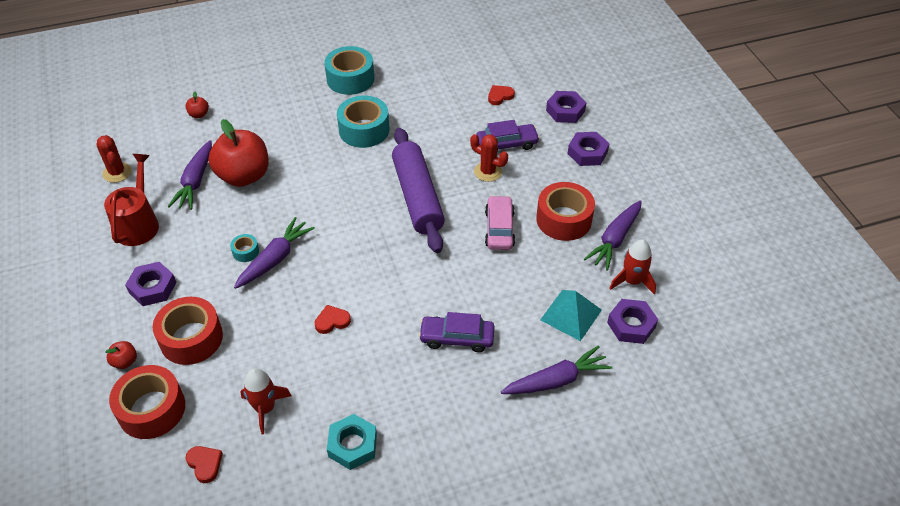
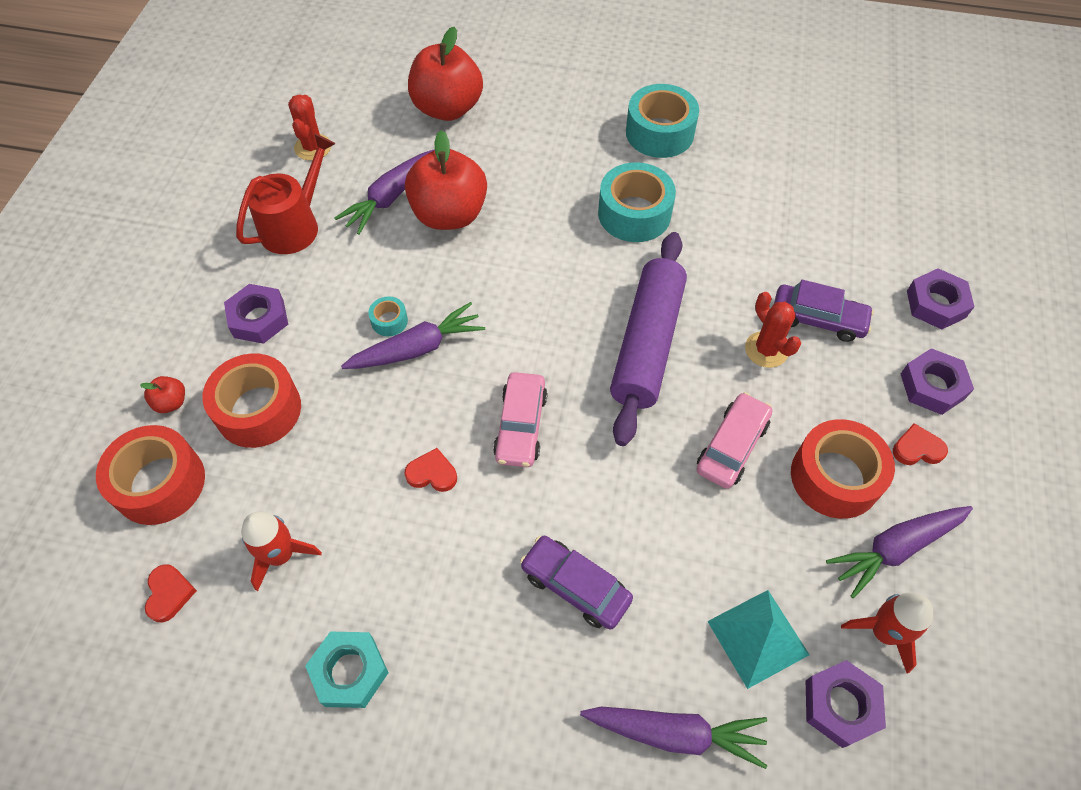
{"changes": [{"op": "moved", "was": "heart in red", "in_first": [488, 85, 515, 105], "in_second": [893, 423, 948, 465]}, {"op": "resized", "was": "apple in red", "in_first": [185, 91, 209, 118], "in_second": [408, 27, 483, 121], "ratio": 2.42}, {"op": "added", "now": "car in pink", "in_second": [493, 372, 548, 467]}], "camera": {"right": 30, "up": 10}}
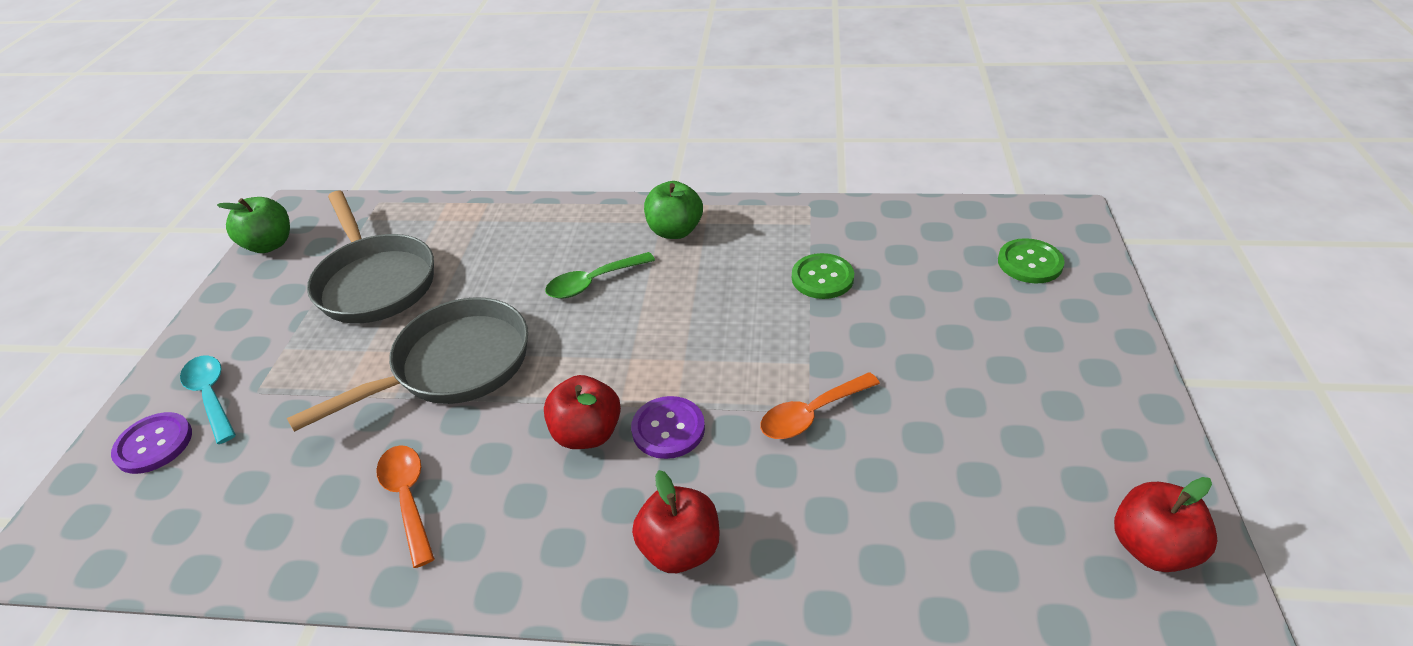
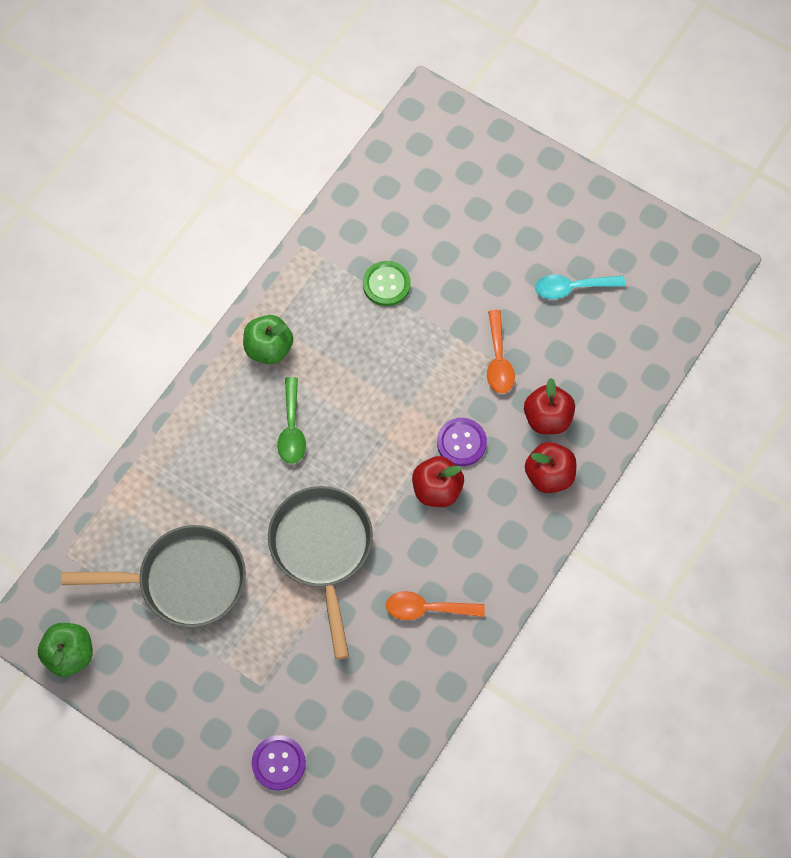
{"changes": [{"op": "removed", "was": "button in green", "in_first": [998, 238, 1065, 283]}, {"op": "moved", "was": "spoon in turquoise", "in_first": [180, 355, 236, 444], "in_second": [535, 275, 626, 299]}, {"op": "moved", "was": "apple in red", "in_first": [1114, 477, 1218, 572], "in_second": [524, 378, 575, 434]}], "camera": {"right": -65, "up": 25}}
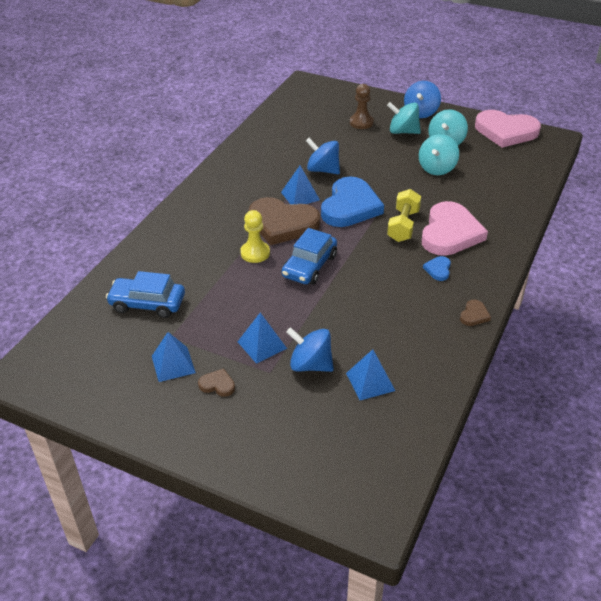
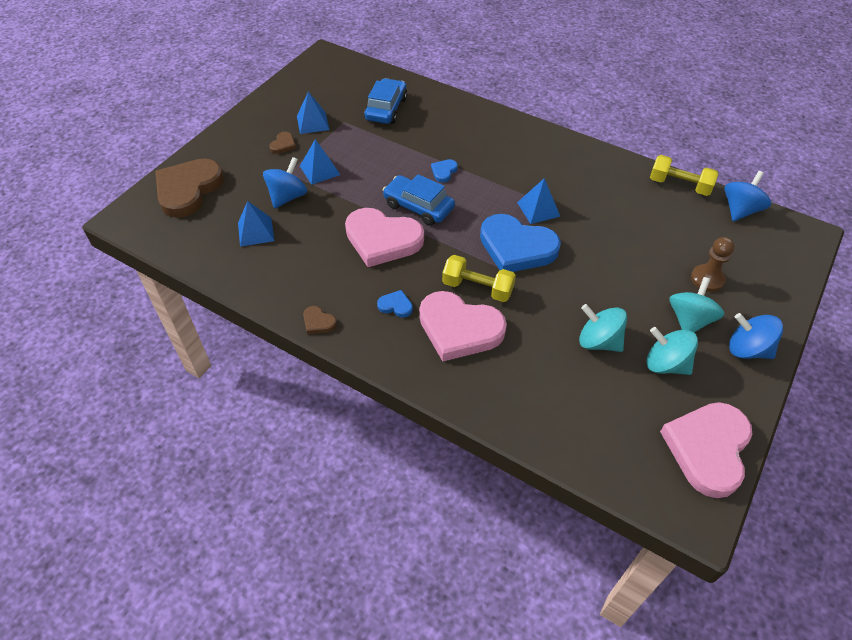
{"changes": [{"op": "moved", "was": "spinning top in blue", "in_first": [306, 138, 340, 174], "in_second": [724, 171, 771, 221]}, {"op": "moved", "was": "heart in brown", "in_first": [249, 197, 320, 245], "in_second": [155, 158, 224, 218]}, {"op": "replaced", "was": "pawn in yellow", "now": "heart in blue", "in_first": [240, 210, 270, 263], "in_second": [431, 159, 458, 182]}, {"op": "added", "now": "dumbbell in yellow", "in_second": [650, 155, 718, 196]}, {"op": "added", "now": "heart in pink", "in_second": [345, 208, 424, 267]}], "camera": {"right": 95, "up": 10}}
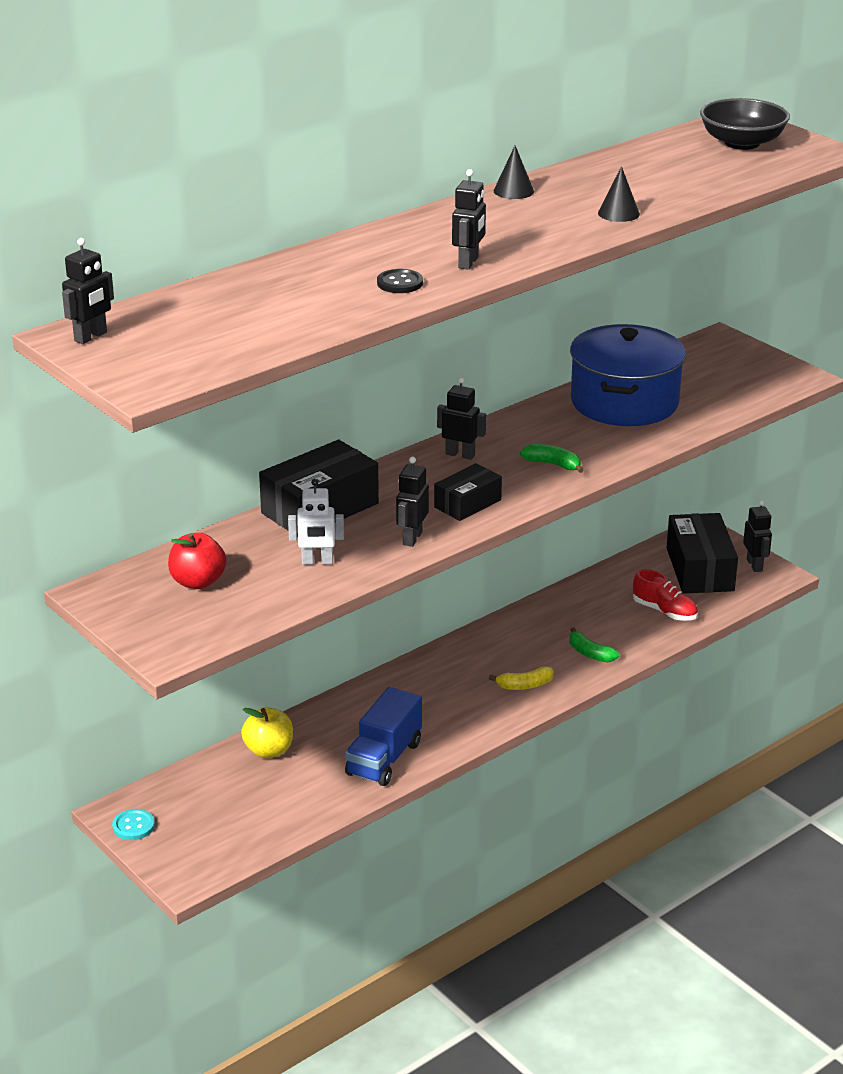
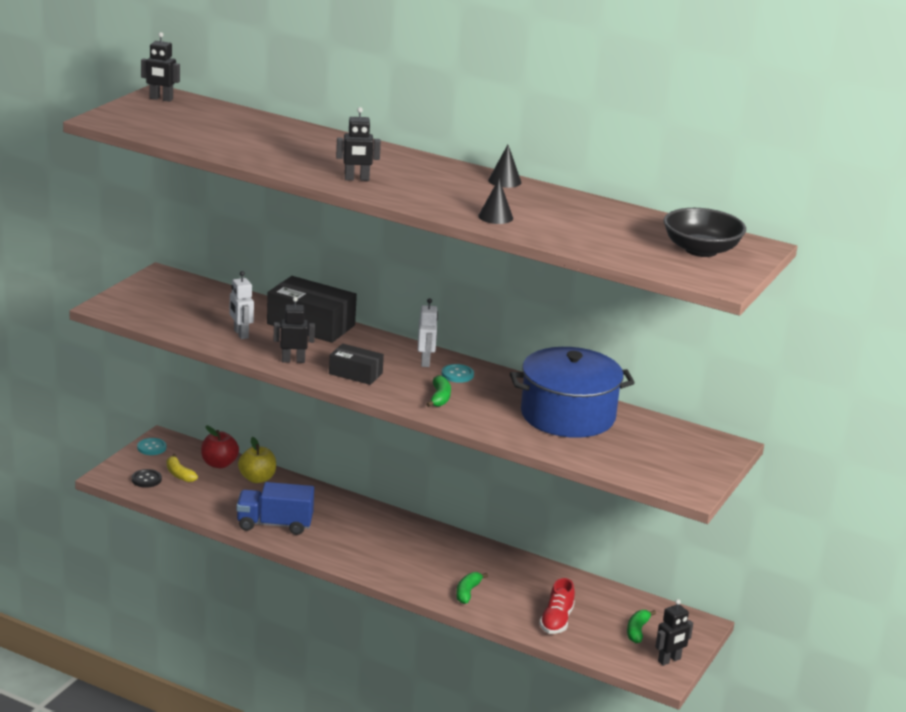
{"changes": [{"op": "moved", "was": "button in black", "in_first": [377, 269, 423, 293], "in_second": [132, 469, 162, 488]}, {"op": "recoloured", "was": "robot in black", "now": "robot in white", "in_first": [437, 377, 486, 460], "in_second": [418, 298, 438, 367]}, {"op": "replaced", "was": "box in black", "now": "banana in green", "in_first": [667, 513, 738, 594], "in_second": [627, 610, 656, 643]}, {"op": "moved", "was": "apple in red", "in_first": [168, 533, 226, 589], "in_second": [201, 426, 239, 468]}, {"op": "moved", "was": "banana in yellow", "in_first": [489, 666, 554, 690], "in_second": [167, 454, 198, 482]}, {"op": "added", "now": "button in turquoise", "in_second": [442, 364, 474, 383]}], "camera": {"right": 65, "up": -5}}
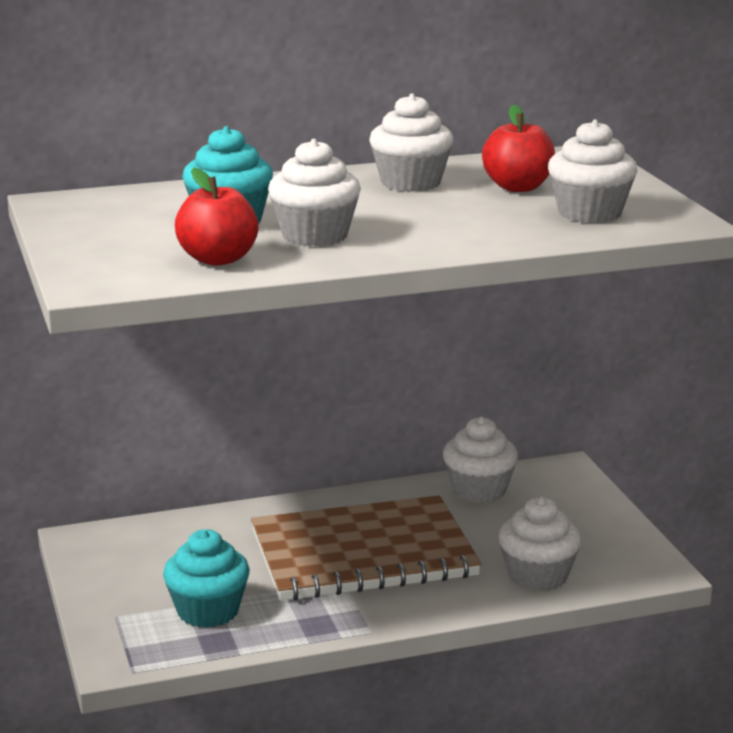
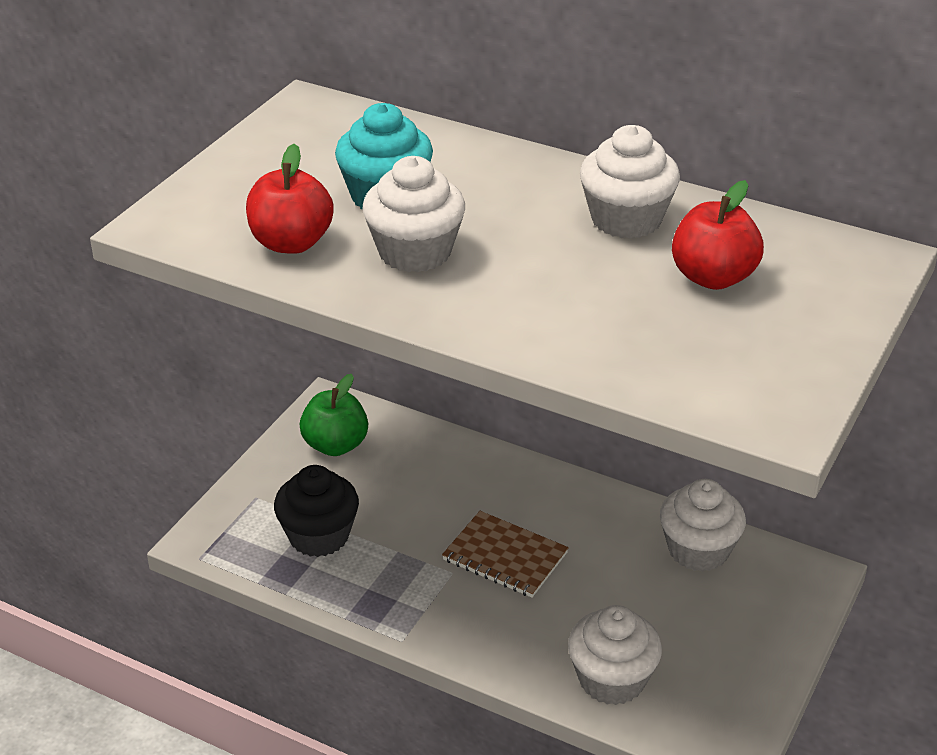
{"changes": [{"op": "removed", "was": "cupcake in white", "in_first": [548, 120, 638, 223]}, {"op": "resized", "was": "notebook in brown", "in_first": [251, 495, 482, 601], "in_second": [442, 511, 569, 598], "ratio": 0.49}, {"op": "recoloured", "was": "cupcake in turquoise", "now": "cupcake in black", "in_first": [163, 529, 250, 628], "in_second": [274, 465, 359, 557]}, {"op": "added", "now": "apple in green", "in_second": [300, 374, 368, 456]}], "camera": {"right": 45, "up": 15}}
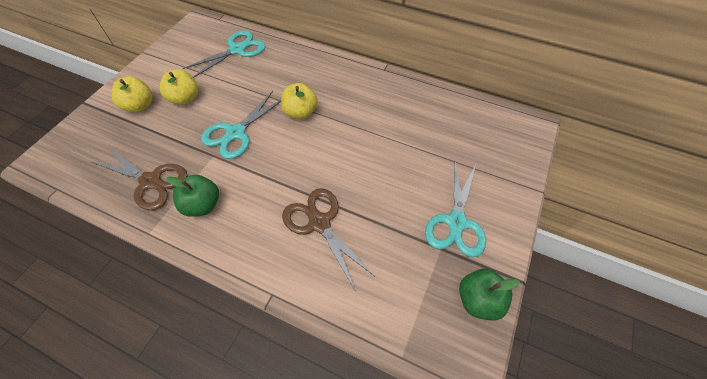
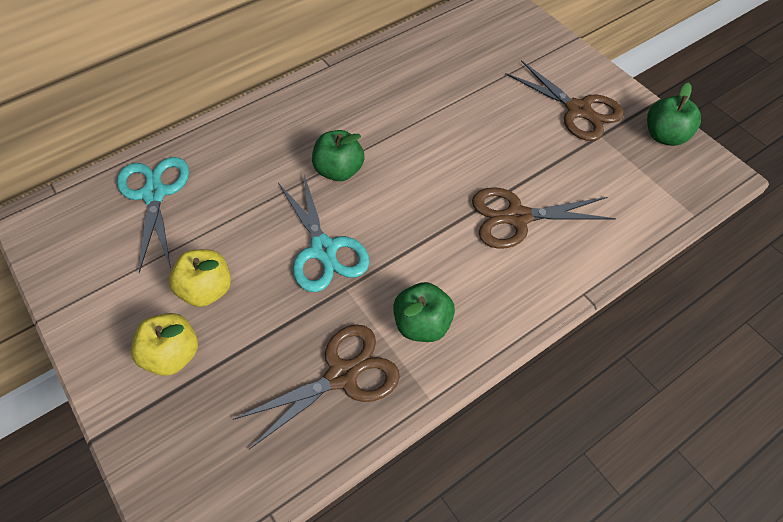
{"changes": [{"op": "recoloured", "was": "apple in yellow", "now": "apple in green", "in_first": [281, 83, 318, 119], "in_second": [312, 130, 364, 181]}, {"op": "recoloured", "was": "scissors in turquoise", "now": "scissors in brown", "in_first": [425, 162, 486, 257], "in_second": [505, 60, 624, 141]}], "camera": {"right": -60, "up": 0}}
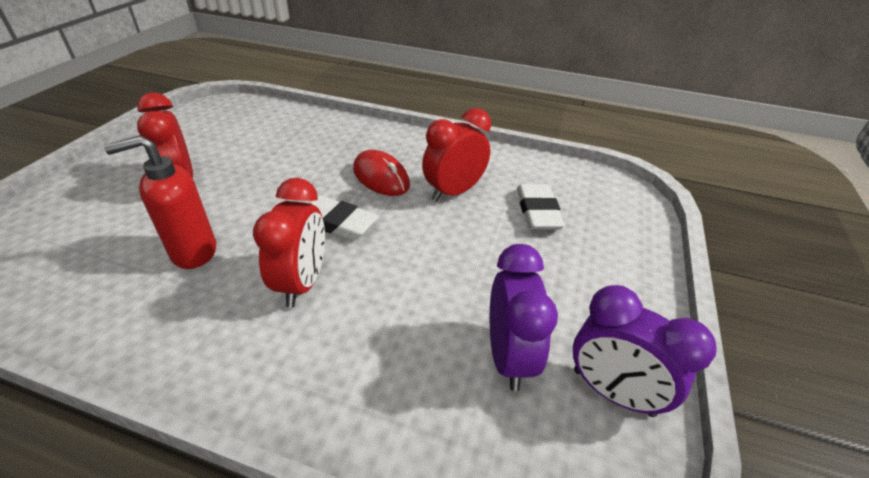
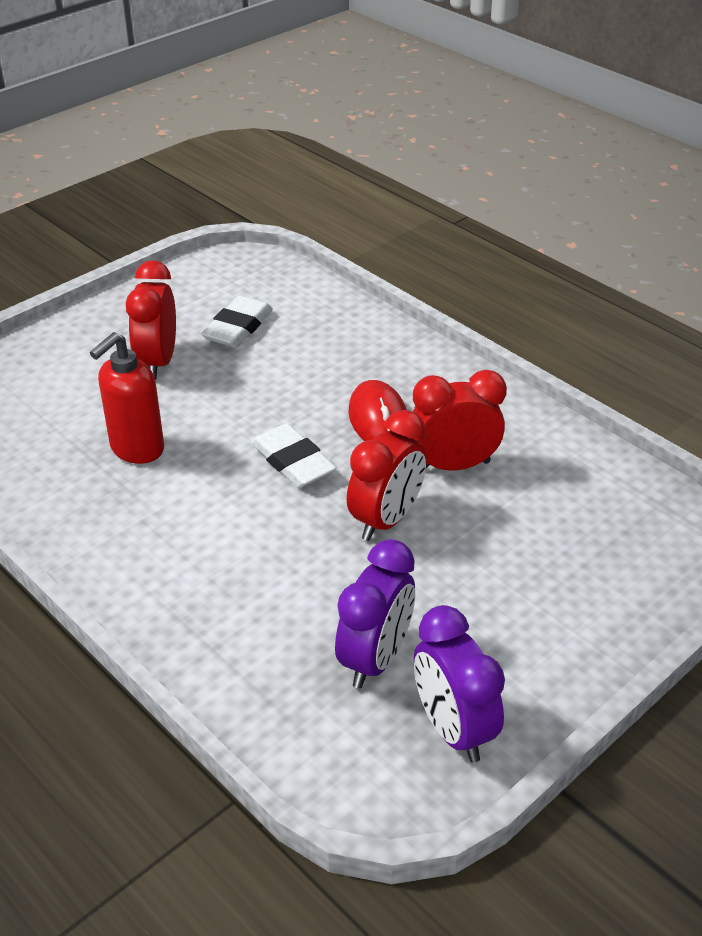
{"changes": [{"op": "turned", "was": "soap dispenser in red", "in_first": [104, 135, 216, 269], "in_second": [90, 332, 164, 464], "clockwise": -60}, {"op": "moved", "was": "clock in red", "in_first": [253, 178, 325, 308], "in_second": [347, 410, 427, 541]}, {"op": "moved", "was": "eraser in white", "in_first": [517, 184, 565, 230], "in_second": [201, 296, 273, 348]}], "camera": {"right": 30, "up": 0}}
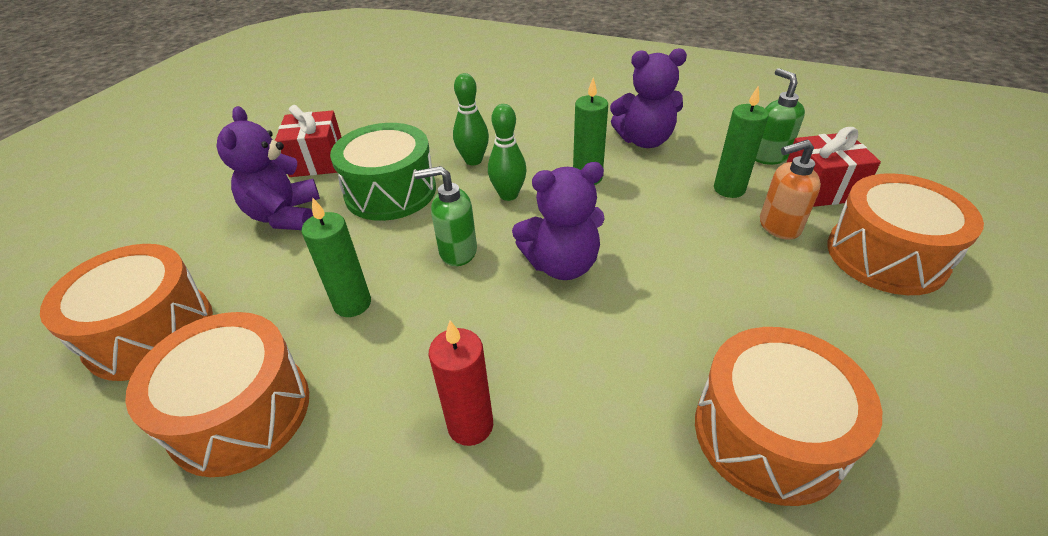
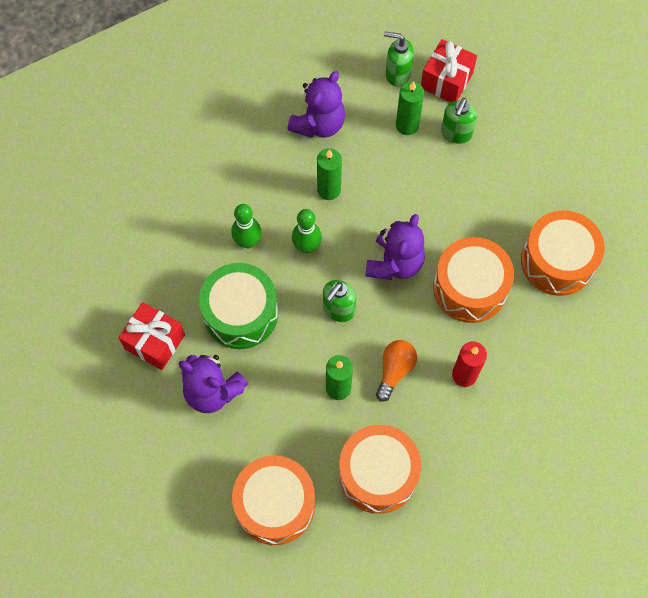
{"changes": [{"op": "recoloured", "was": "soap dispenser in orange", "now": "soap dispenser in green", "in_first": [760, 140, 821, 240], "in_second": [441, 98, 477, 144]}, {"op": "moved", "was": "drum in orange", "in_first": [827, 173, 984, 295], "in_second": [433, 237, 514, 323]}, {"op": "added", "now": "light bulb in orange", "in_second": [376, 340, 417, 402]}], "camera": {"right": -55, "up": 25}}
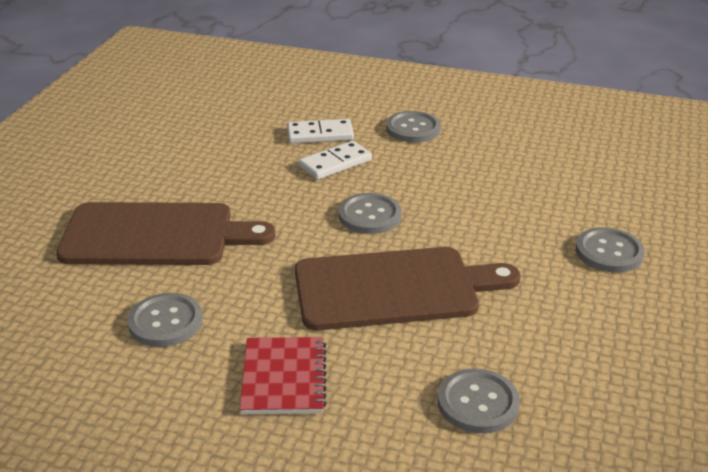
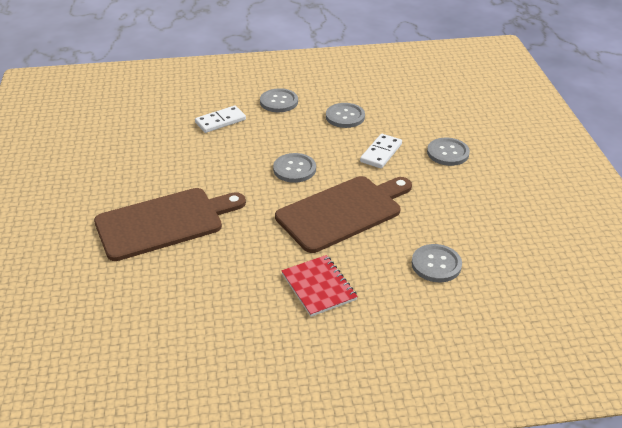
{"changes": [{"op": "moved", "was": "domino in white", "in_first": [299, 141, 372, 180], "in_second": [360, 134, 402, 168]}, {"op": "moved", "was": "button in grey", "in_first": [127, 293, 203, 347], "in_second": [326, 103, 365, 128]}], "camera": {"right": -25, "up": 5}}
